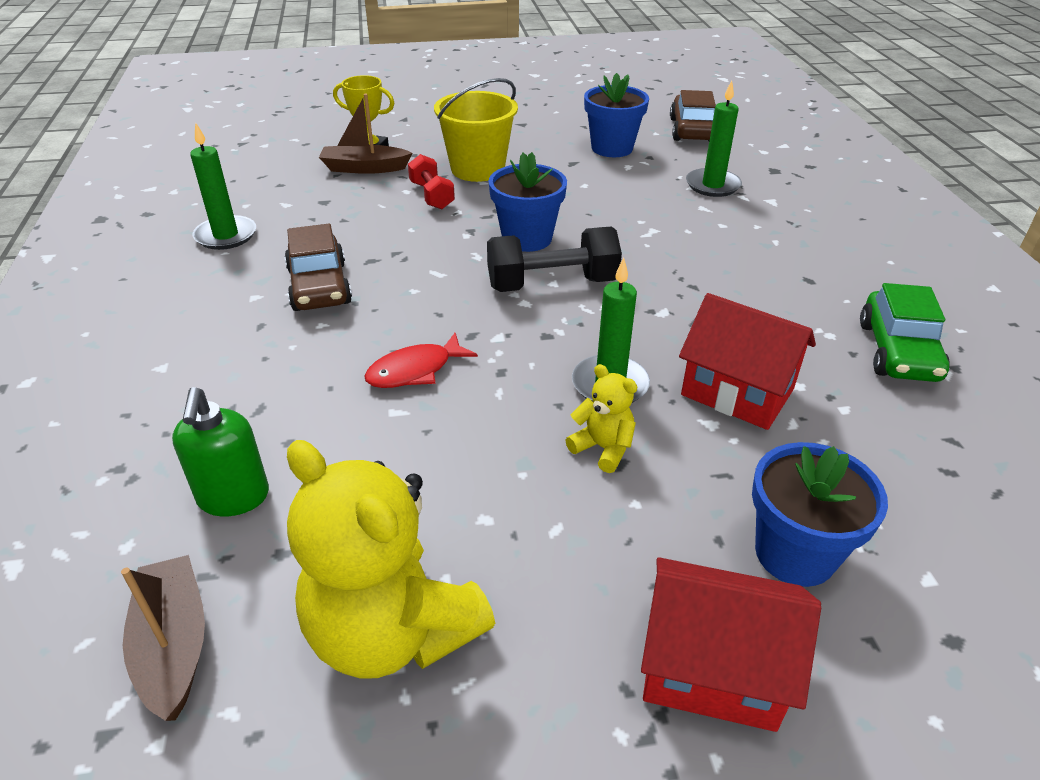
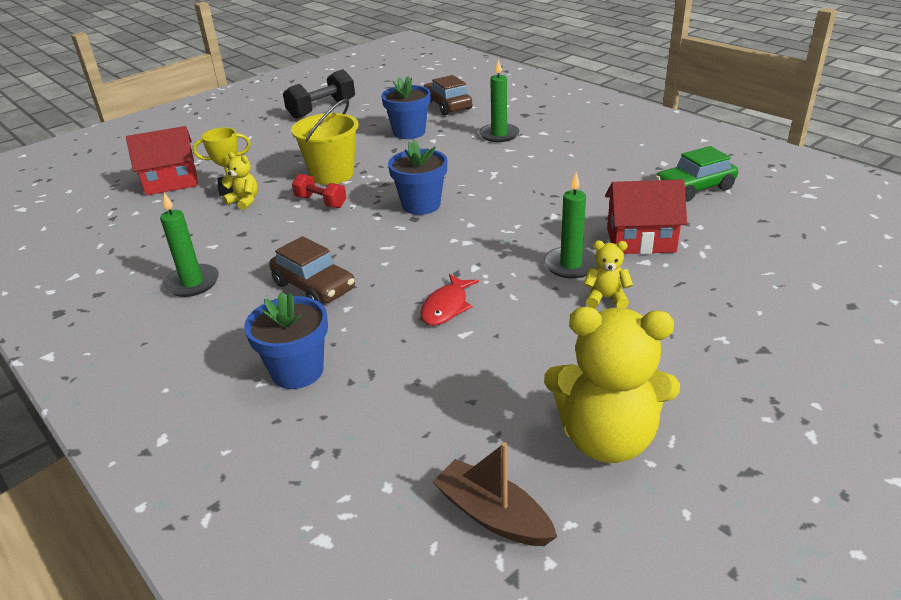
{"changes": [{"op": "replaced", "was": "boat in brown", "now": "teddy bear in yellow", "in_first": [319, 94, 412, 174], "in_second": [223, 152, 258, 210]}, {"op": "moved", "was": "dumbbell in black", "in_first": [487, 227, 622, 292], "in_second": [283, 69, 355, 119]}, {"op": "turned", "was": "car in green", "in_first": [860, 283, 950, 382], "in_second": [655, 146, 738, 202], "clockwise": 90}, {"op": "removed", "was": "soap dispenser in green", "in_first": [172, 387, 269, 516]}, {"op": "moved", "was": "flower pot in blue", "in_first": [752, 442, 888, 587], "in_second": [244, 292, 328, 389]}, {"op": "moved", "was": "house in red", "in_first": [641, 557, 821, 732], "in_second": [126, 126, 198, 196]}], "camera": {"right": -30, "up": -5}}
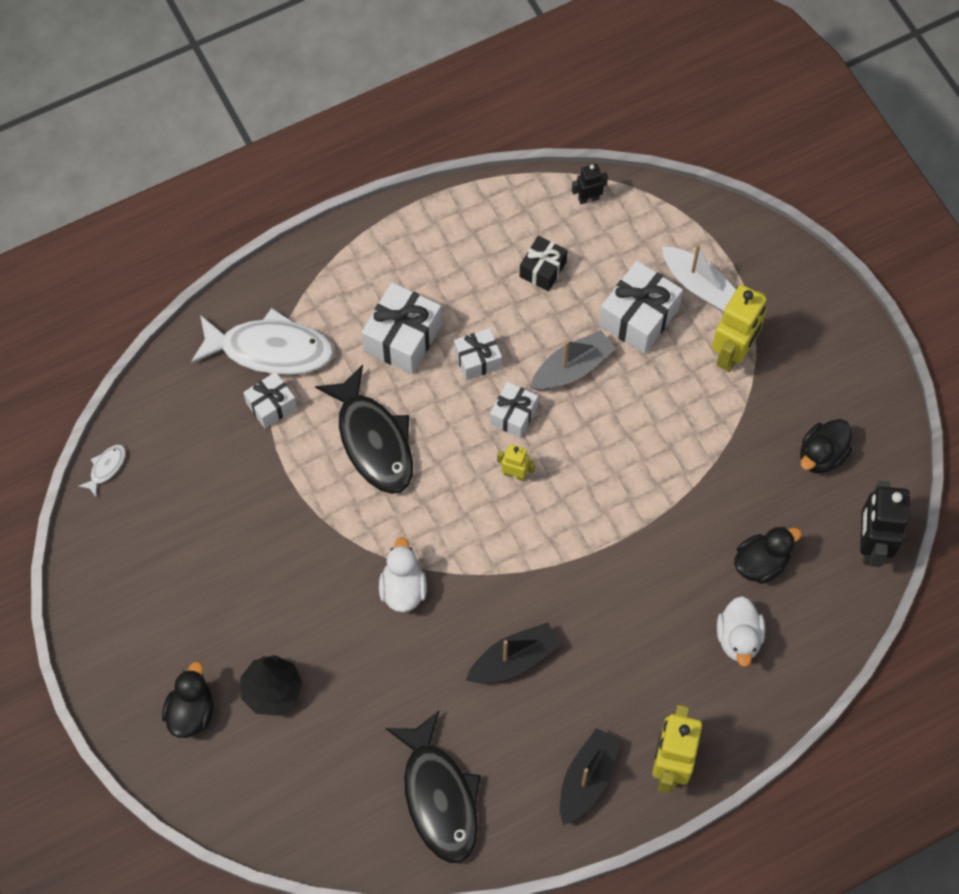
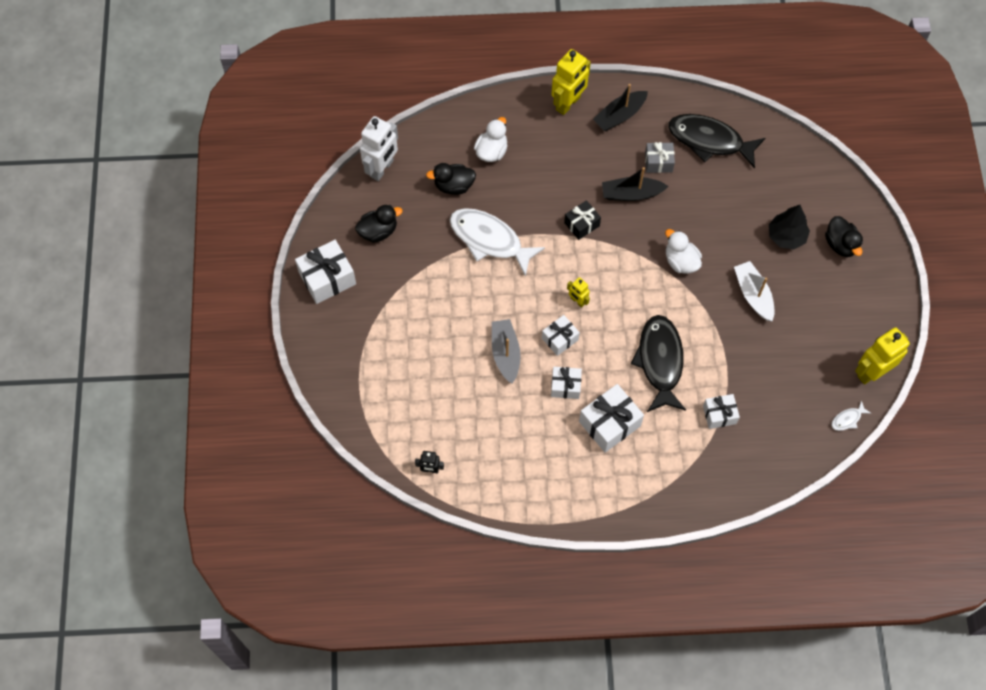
{"changes": [{"op": "moved", "was": "gift in black", "in_first": [520, 236, 568, 291], "in_second": [564, 200, 601, 240]}, {"op": "moved", "was": "boat in white", "in_first": [662, 244, 736, 311], "in_second": [734, 261, 774, 321]}, {"op": "moved", "was": "gift in white", "in_first": [599, 261, 683, 354], "in_second": [295, 240, 356, 304]}, {"op": "moved", "was": "robot in yellow", "in_first": [712, 285, 767, 372], "in_second": [855, 327, 910, 384]}, {"op": "moved", "was": "fish in white", "in_first": [191, 308, 334, 375], "in_second": [450, 208, 545, 277]}, {"op": "turned", "was": "boat in grey", "in_first": [530, 330, 615, 390], "in_second": [492, 319, 521, 384], "clockwise": 90}, {"op": "recoloured", "was": "robot in black", "now": "robot in white", "in_first": [860, 481, 910, 567], "in_second": [360, 116, 398, 181]}, {"op": "turned", "was": "duck in white", "in_first": [379, 537, 427, 612], "in_second": [665, 229, 702, 274], "clockwise": 120}, {"op": "turned", "was": "duck in black", "in_first": [162, 661, 214, 738], "in_second": [825, 216, 863, 257], "clockwise": -60}, {"op": "turned", "was": "fish in black", "in_first": [385, 711, 481, 863], "in_second": [668, 114, 765, 169], "clockwise": -75}, {"op": "added", "now": "gift in grey", "in_second": [645, 142, 675, 173]}], "camera": {"right": -155, "up": 0}}
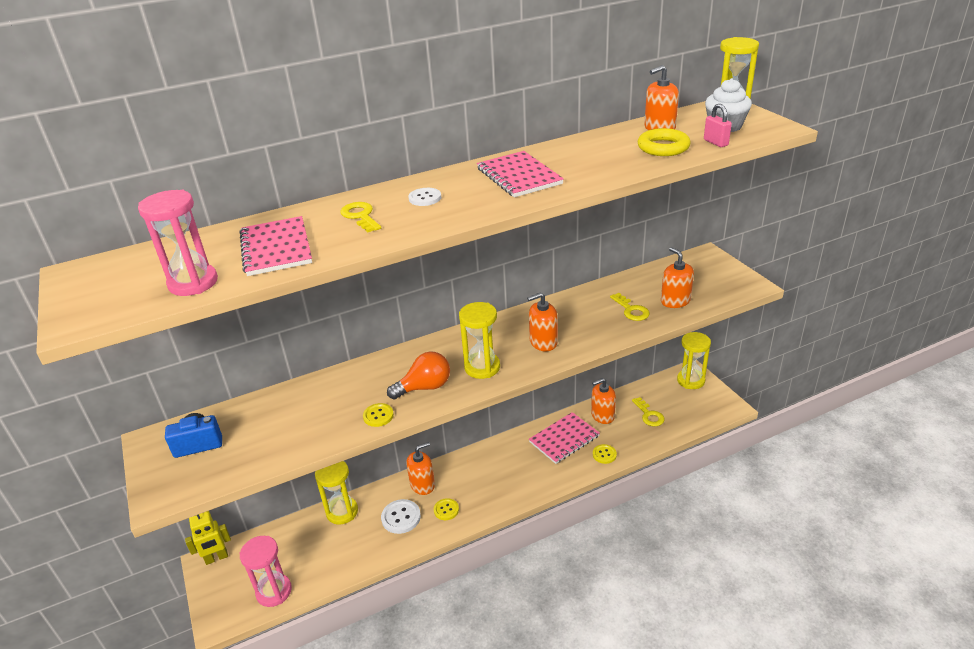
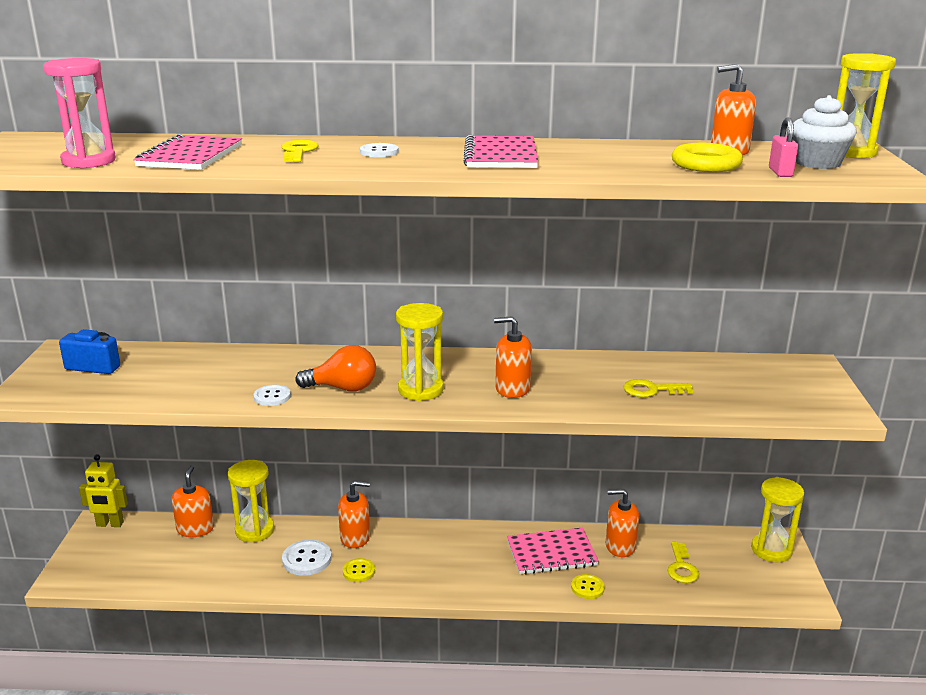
{"changes": [{"op": "moved", "was": "soap dispenser in orange", "in_first": [661, 247, 694, 308], "in_second": [172, 465, 214, 537]}, {"op": "turned", "was": "key in yellow", "in_first": [610, 293, 650, 321], "in_second": [623, 379, 693, 397], "clockwise": 90}, {"op": "recoloured", "was": "button in yellow", "now": "button in white", "in_first": [363, 403, 394, 427], "in_second": [254, 385, 291, 406]}, {"op": "removed", "was": "hourglass in pink", "in_first": [239, 536, 292, 607]}], "camera": {"right": 25, "up": -10}}
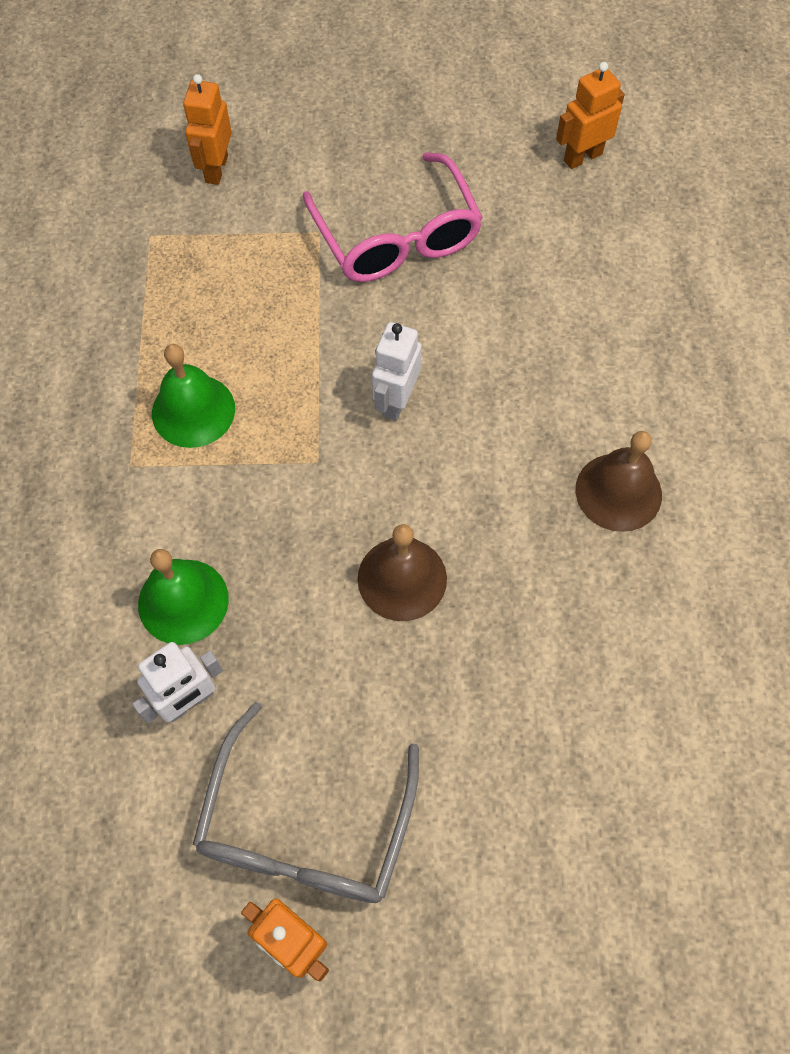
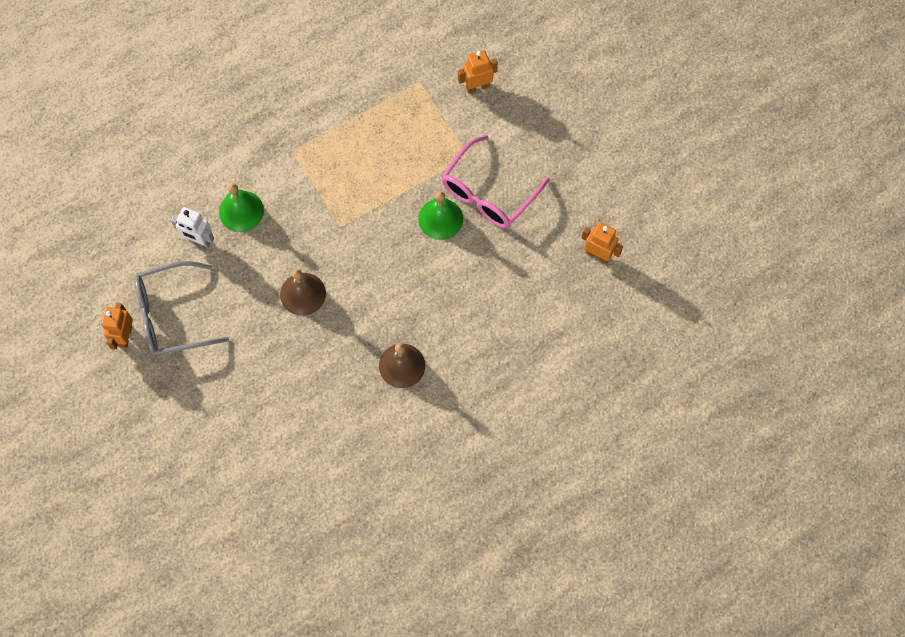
{"changes": [{"op": "removed", "was": "robot in white", "in_first": [372, 322, 422, 421]}, {"op": "moved", "was": "bell in green", "in_first": [152, 344, 235, 448], "in_second": [418, 191, 463, 240]}], "camera": {"right": 60, "up": 5}}
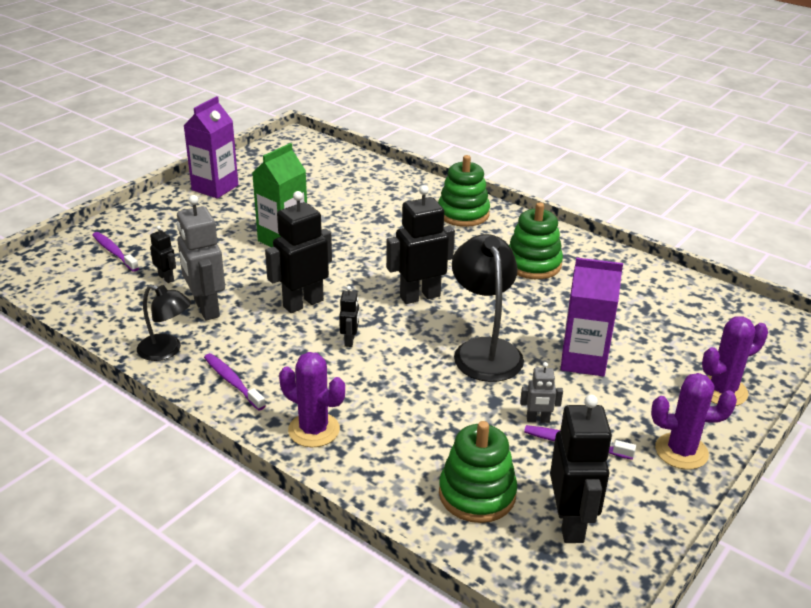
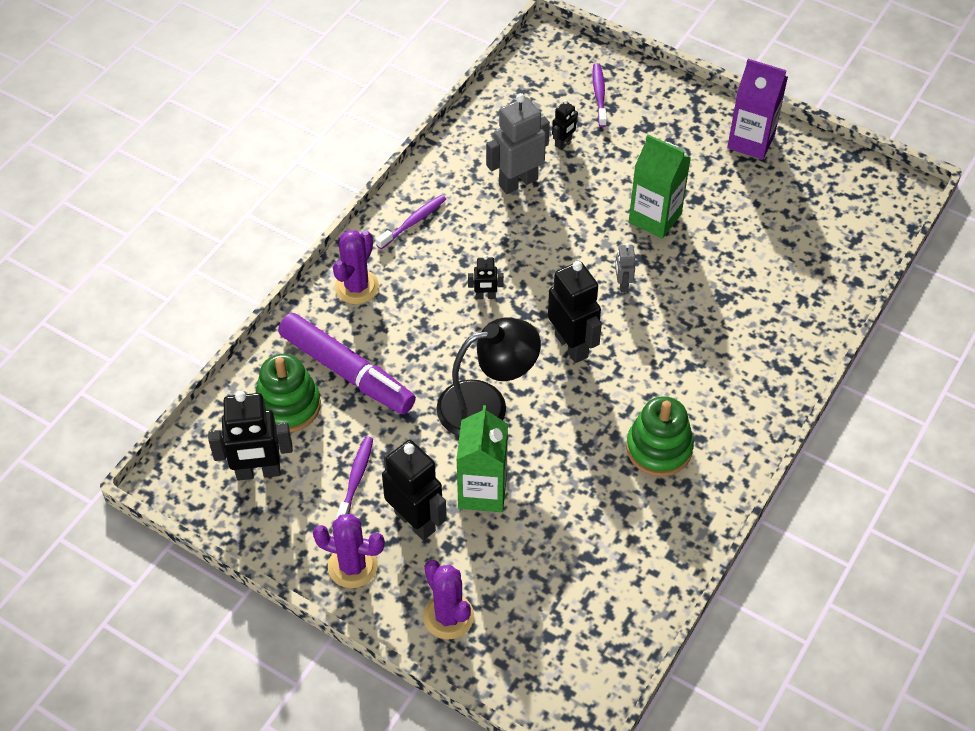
{"changes": [{"op": "removed", "was": "stacking toy in green", "in_first": [438, 155, 490, 227]}, {"op": "moved", "was": "robot in black", "in_first": [265, 191, 332, 313], "in_second": [382, 440, 447, 540]}, {"op": "turned", "was": "toothbrush in purple", "in_first": [92, 232, 139, 272], "in_second": [592, 63, 607, 127], "clockwise": -45}, {"op": "recoloured", "was": "carton in purple", "now": "carton in green", "in_first": [561, 257, 623, 376], "in_second": [456, 405, 508, 512]}, {"op": "removed", "was": "lamp in black", "in_first": [137, 285, 191, 361]}, {"op": "moved", "was": "robot in grey", "in_first": [520, 362, 563, 423], "in_second": [615, 243, 635, 292]}, {"op": "turned", "was": "cactus in purple", "in_first": [651, 373, 737, 469], "in_second": [313, 514, 385, 588], "clockwise": -75}, {"op": "added", "now": "marker in purple", "in_second": [278, 313, 416, 414]}], "camera": {"right": 85, "up": 20}}
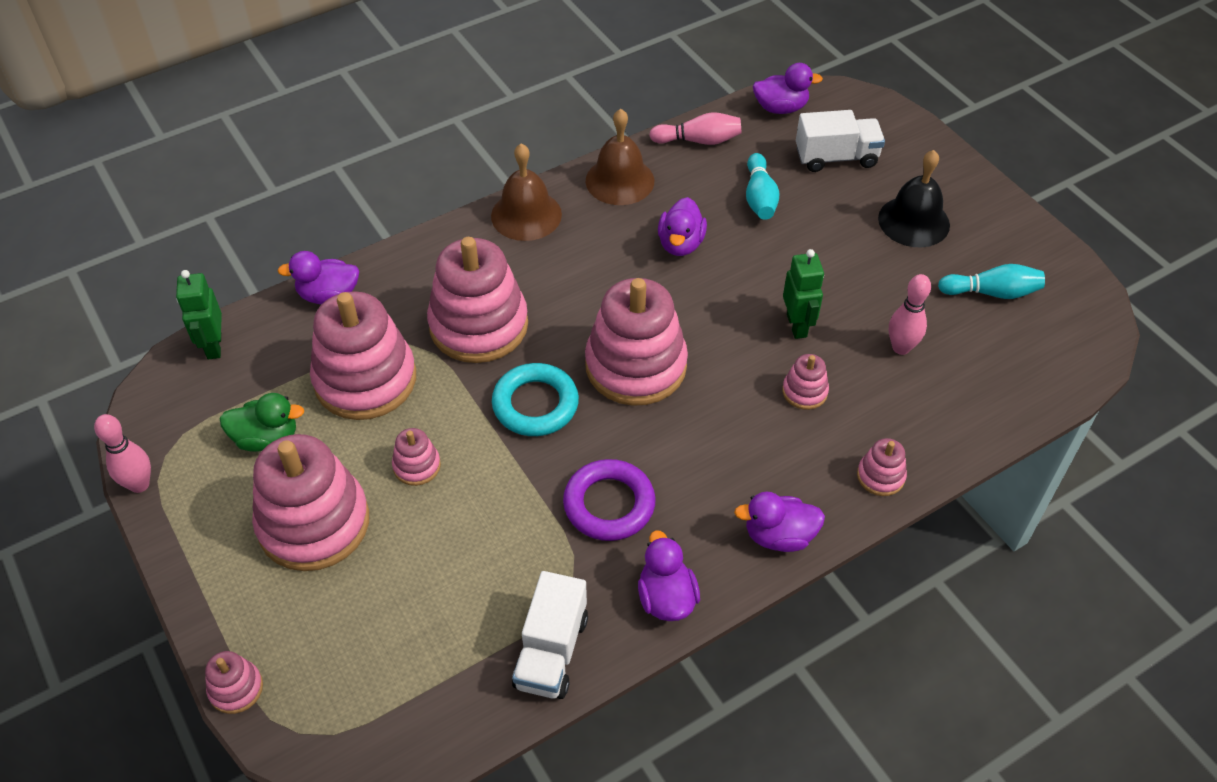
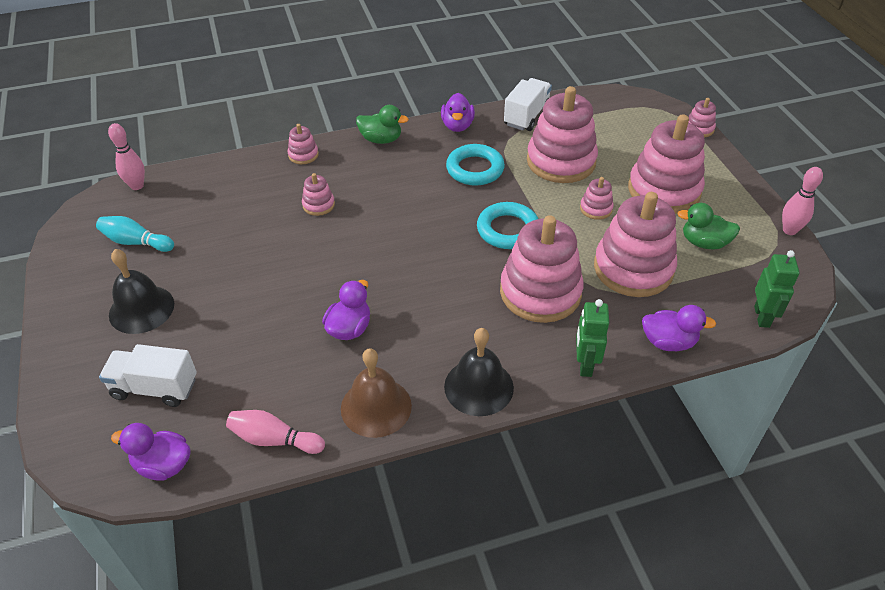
{"changes": [{"op": "recoloured", "was": "bell in brown", "now": "bell in black", "in_first": [491, 144, 562, 241], "in_second": [444, 328, 514, 416]}, {"op": "removed", "was": "bowling pin in turquoise", "in_first": [746, 153, 780, 220]}, {"op": "moved", "was": "robot in green", "in_first": [783, 249, 824, 339], "in_second": [576, 299, 609, 377]}, {"op": "moved", "was": "bowling pin in pink", "in_first": [889, 274, 931, 355], "in_second": [108, 123, 145, 190]}, {"op": "moved", "was": "stacking toy in pink", "in_first": [585, 278, 688, 406], "in_second": [527, 86, 598, 183]}, {"op": "recoloured", "was": "ring in purple", "now": "ring in turquoise", "in_first": [563, 459, 656, 541], "in_second": [446, 144, 505, 186]}, {"op": "recoloured", "was": "duck in purple", "now": "duck in green", "in_first": [734, 491, 825, 552], "in_second": [356, 105, 409, 144]}], "camera": {"right": -165, "up": -5}}
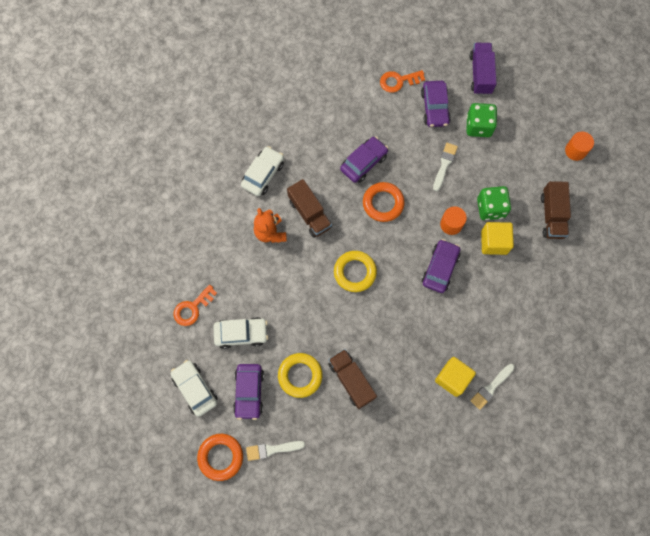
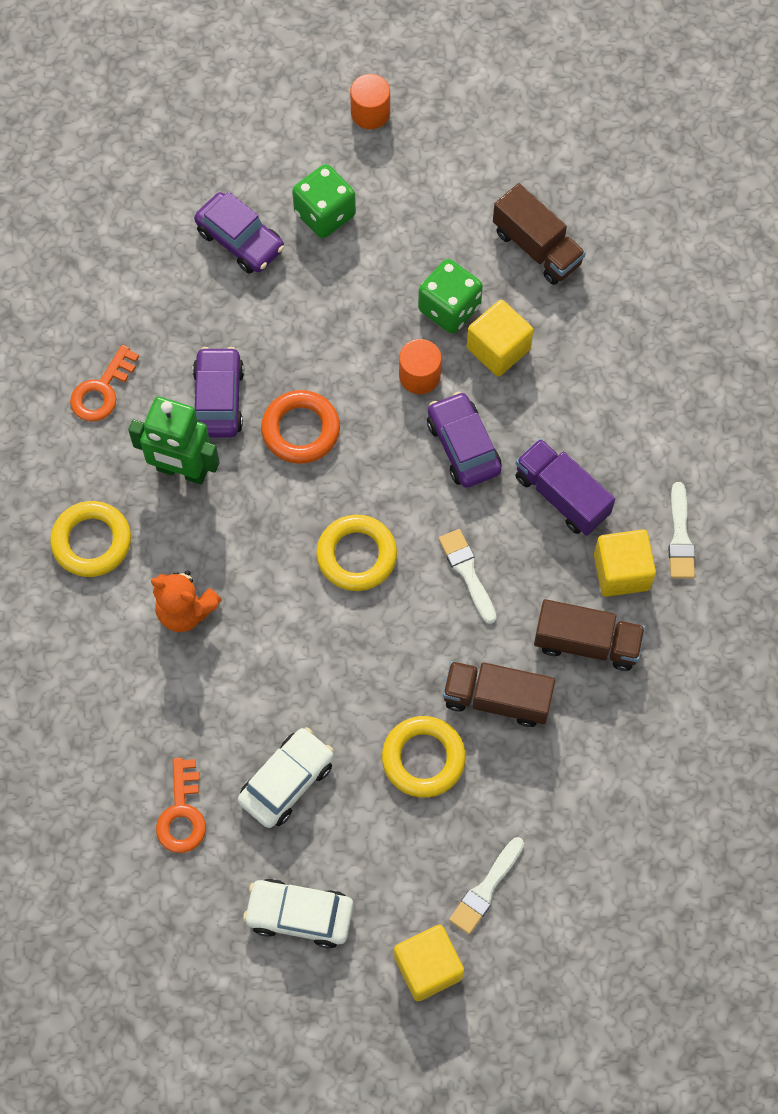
{"changes": [{"op": "moved", "was": "truck in purple", "in_first": [470, 43, 497, 95], "in_second": [515, 438, 615, 536]}, {"op": "moved", "was": "key in orange", "in_first": [380, 70, 425, 93], "in_second": [70, 345, 139, 421]}, {"op": "moved", "was": "cylinder in orange", "in_first": [565, 132, 594, 161], "in_second": [350, 74, 390, 129]}, {"op": "moved", "was": "brush in white", "in_first": [433, 143, 458, 191], "in_second": [439, 529, 497, 624]}, {"op": "replaced", "was": "car in white", "now": "ring in yellow", "in_first": [241, 146, 284, 196], "in_second": [50, 501, 131, 577]}, {"op": "moved", "was": "truck in brown", "in_first": [287, 179, 332, 238], "in_second": [534, 599, 645, 671]}, {"op": "removed", "was": "car in purple", "in_first": [233, 364, 264, 420]}, {"op": "replaced", "was": "ring in orange", "now": "cube in yellow", "in_first": [197, 434, 243, 481], "in_second": [394, 925, 464, 1001]}, {"op": "added", "now": "robot in green", "in_second": [128, 396, 220, 485]}], "camera": {"right": -45, "up": -5}}
